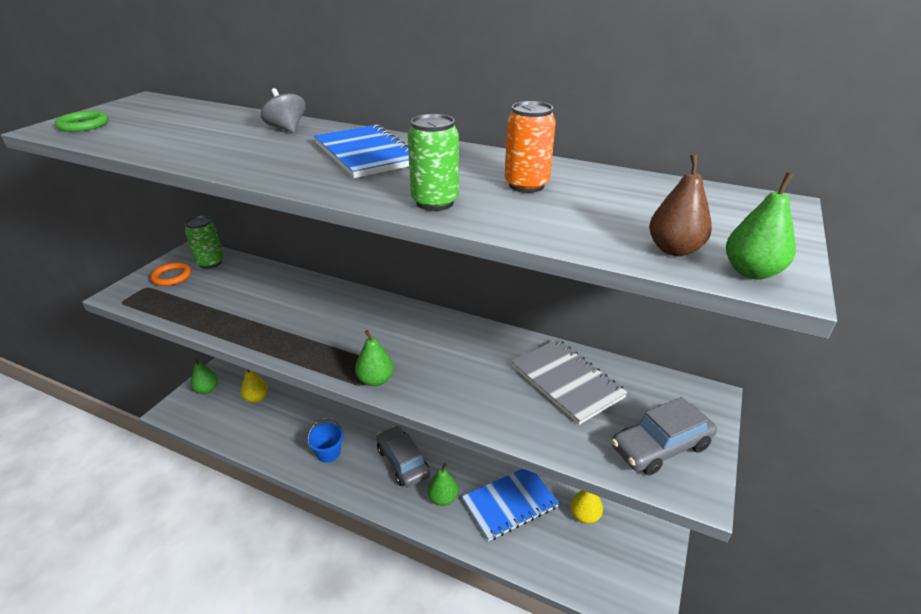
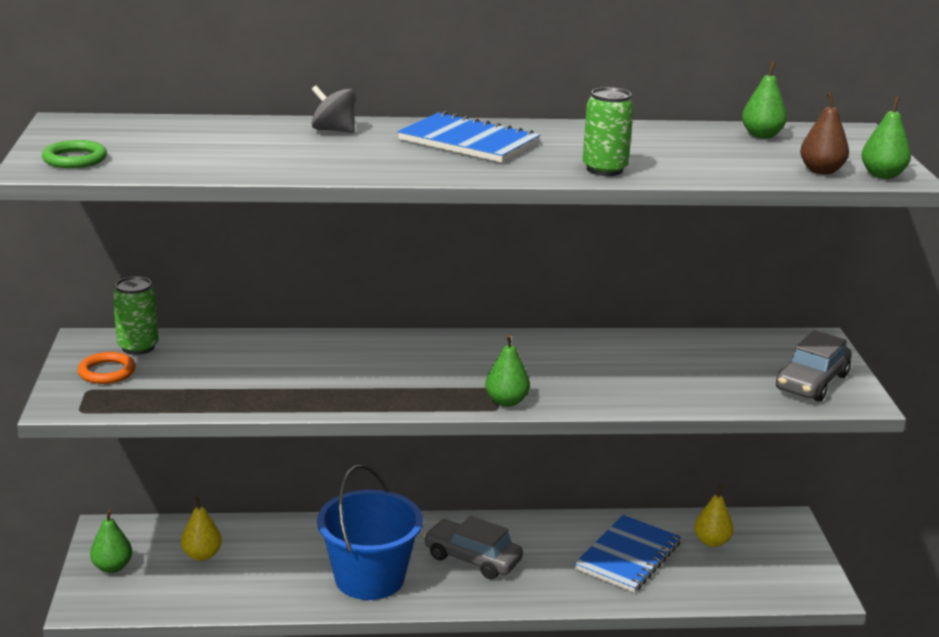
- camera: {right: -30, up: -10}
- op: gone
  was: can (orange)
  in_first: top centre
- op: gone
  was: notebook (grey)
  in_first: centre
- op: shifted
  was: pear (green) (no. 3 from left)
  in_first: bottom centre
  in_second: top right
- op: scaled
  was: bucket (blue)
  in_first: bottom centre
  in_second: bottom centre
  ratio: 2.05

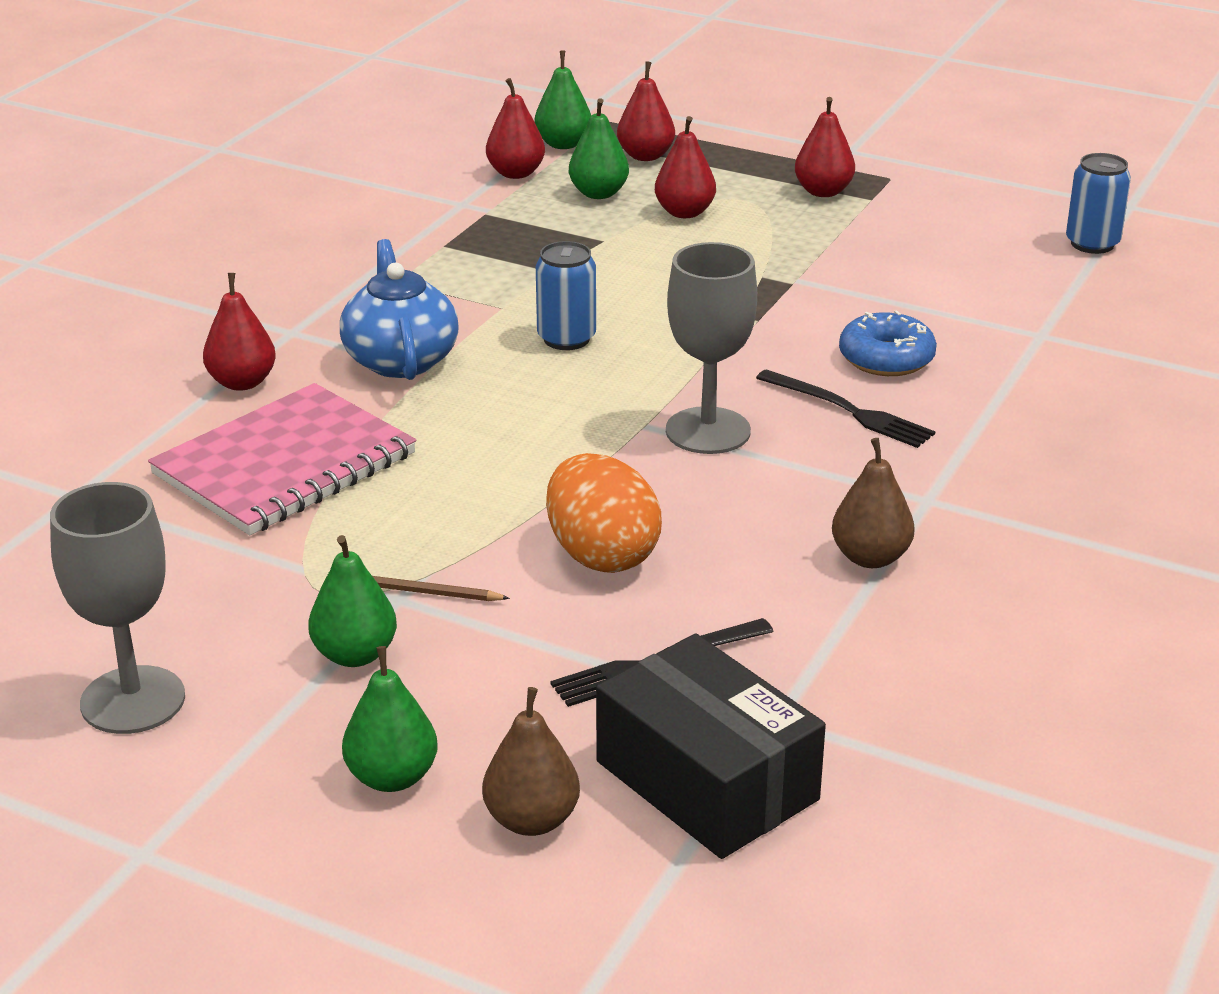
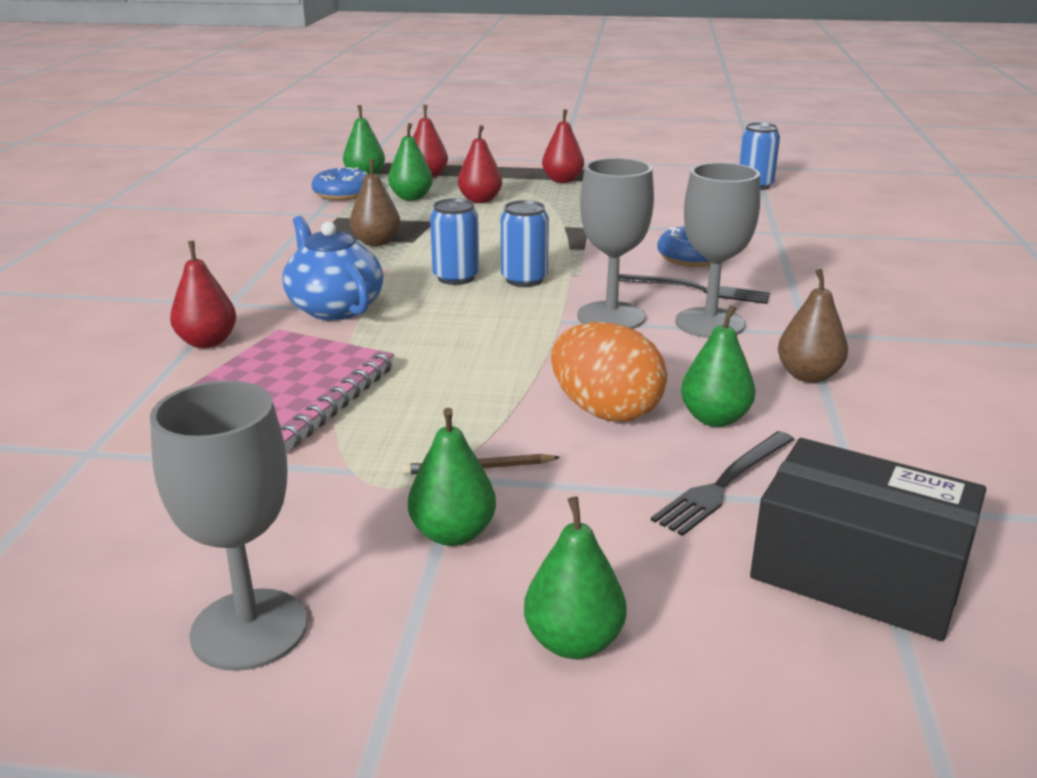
- camera: {right: -20, up: -5}
- op: new
  now: can (blue) (no. 2 from left)
  in_second: top centre
- op: new
  now: goblet (grey) (no. 3 from left)
  in_second: top right
- op: new
  now: pear (green) (no. 5 from left)
  in_second: middle right
- op: shifted
  was: pear (brown) (no. 1 from left)
  in_first: bottom centre
  in_second: top centre
- op: swapped
  was: pear (red) (no. 2 from left)
  now: donut (blue) (no. 1 from left)
  in_first: top centre
  in_second: top left

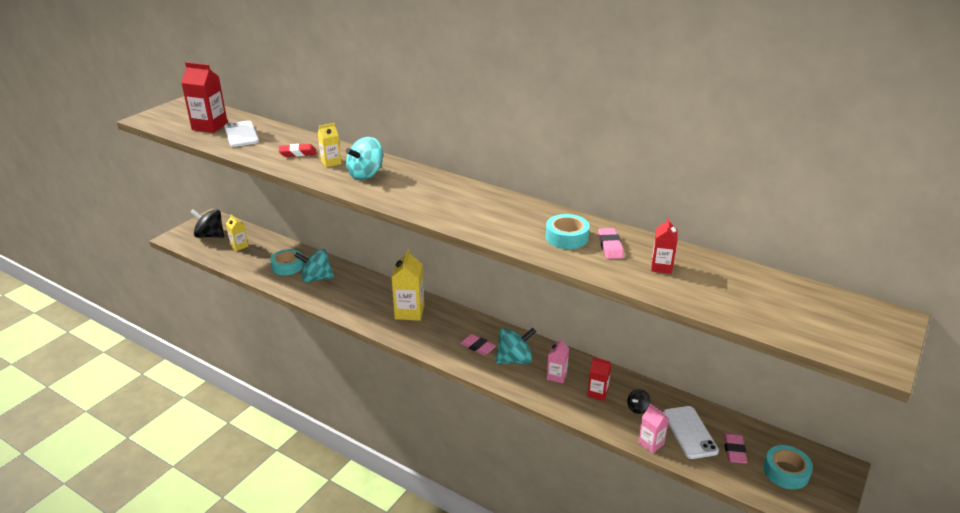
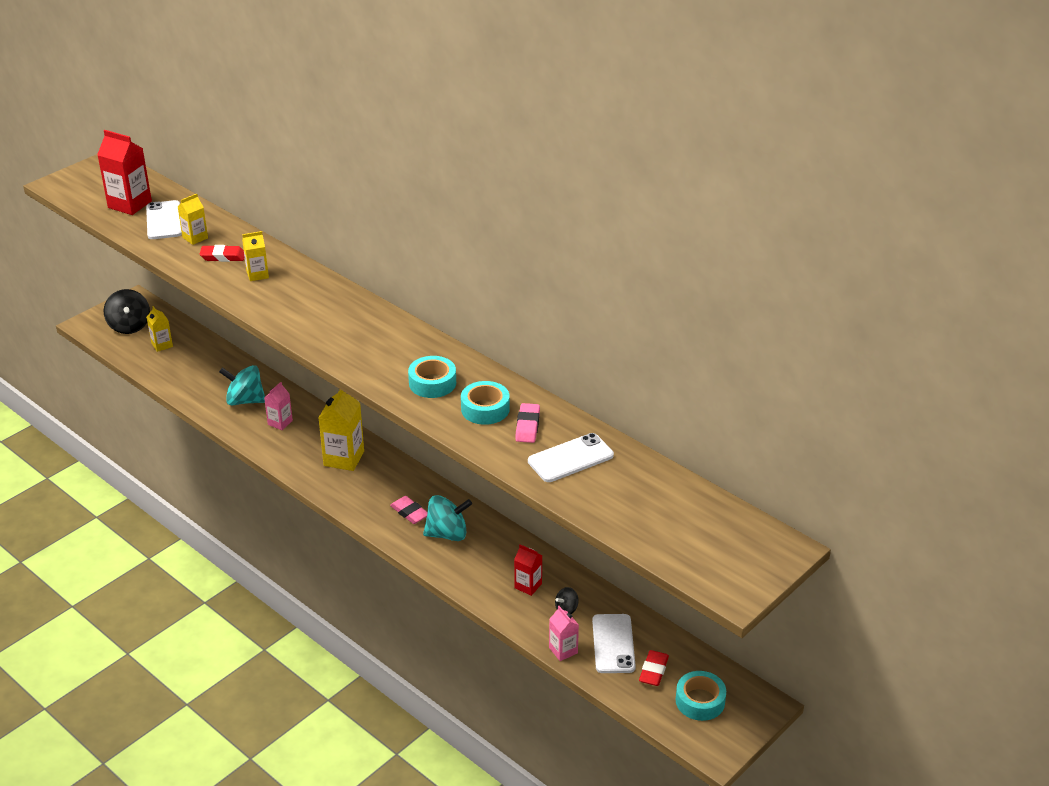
- camera: {right: 10, up: 5}
- op: gone
  was: spinning top (turquoise) (no. 2 from left)
  in_first: top centre
- op: new
  now: carton (yellow) (no. 2 from left)
  in_second: top left
- op: shifted
  was: tape (turquoise) (no. 1 from left)
  in_first: middle left
  in_second: centre
- op: shifted
  was: carton (pink) (no. 1 from left)
  in_first: bottom centre
  in_second: middle left
- op: swapped
  was: carton (red) (no. 3 from left)
  now: phone (white) (no. 2 from left)
  in_first: middle right
  in_second: centre
- op: repainted
  was: eraser (pink) (no. 3 from left)
  now: eraser (red) (no. 2 from left)
  in_first: bottom right
  in_second: bottom centre
- op: rotated
  was: spinning top (black) (no. 1 from left)
  in_first: middle left
  in_second: middle left
  clockwise: -135

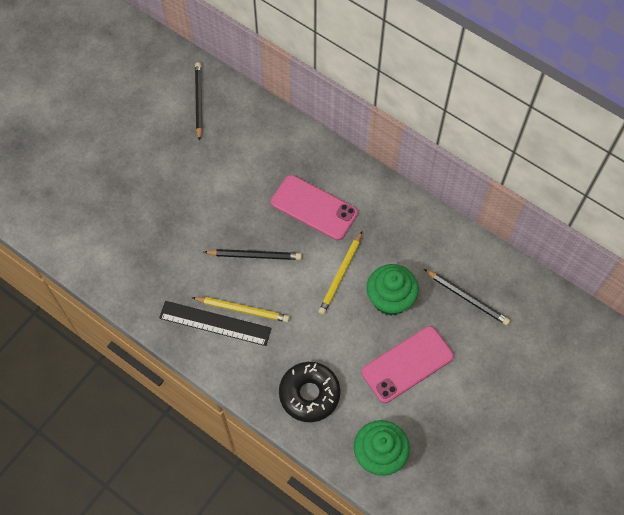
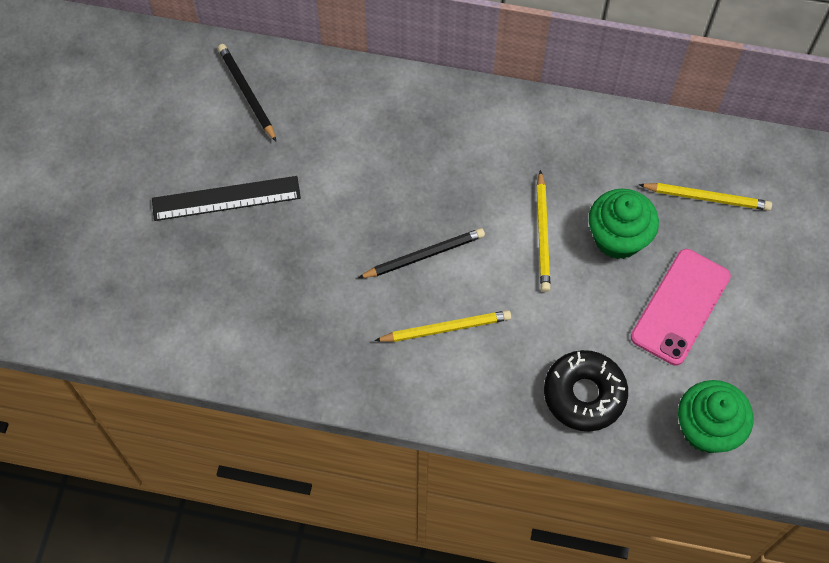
- camera: {right: -25, up: 0}
- op: gone
  was: phone (pink) (no. 1 from left)
  in_first: centre
- op: shifted
  was: ruler (black)
  in_first: centre
  in_second: middle left
- op: repainted
  was: pencil (black) (no. 3 from left)
  now: pencil (yellow) (no. 3 from left)
  in_first: middle right
  in_second: middle right

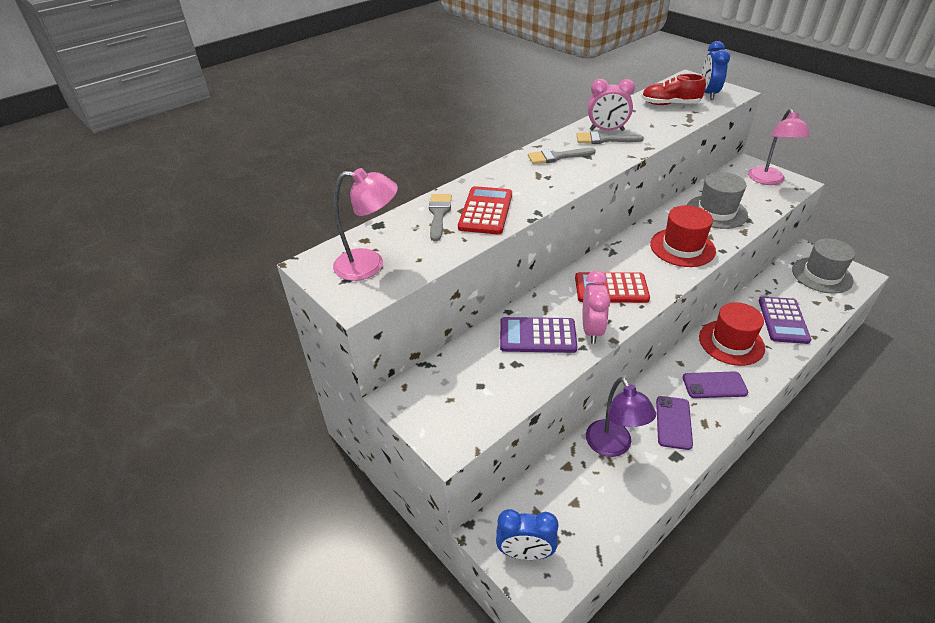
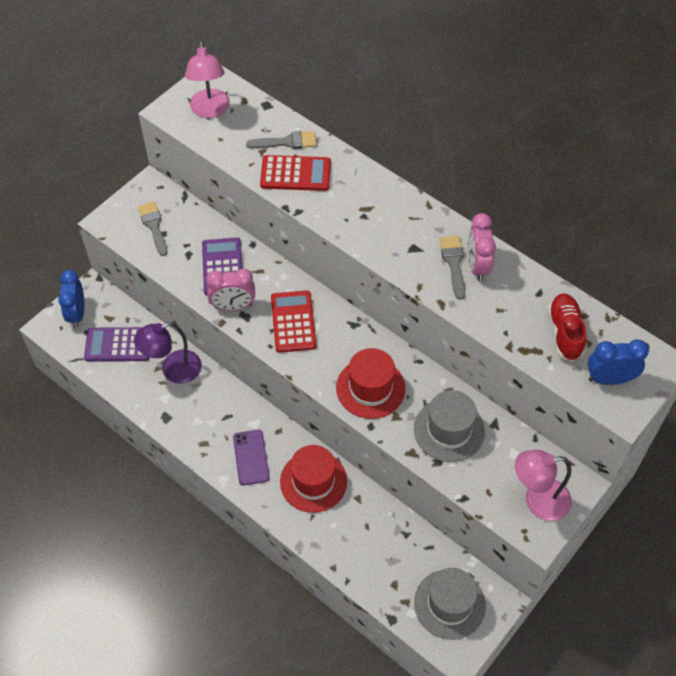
- camera: {right: 80, up: 15}
- op: gone
  was: phone (purple) (no. 1 from left)
  in_first: bottom right
- op: shifted
  was: brush (grey) (no. 2 from left in the first image)
  now: brush (grey) (no. 1 from left)
  in_first: top centre
  in_second: middle left
- op: shifted
  was: calculator (purple) (no. 2 from left in the first image)
  now: calculator (purple) (no. 1 from left)
  in_first: middle right
  in_second: middle left

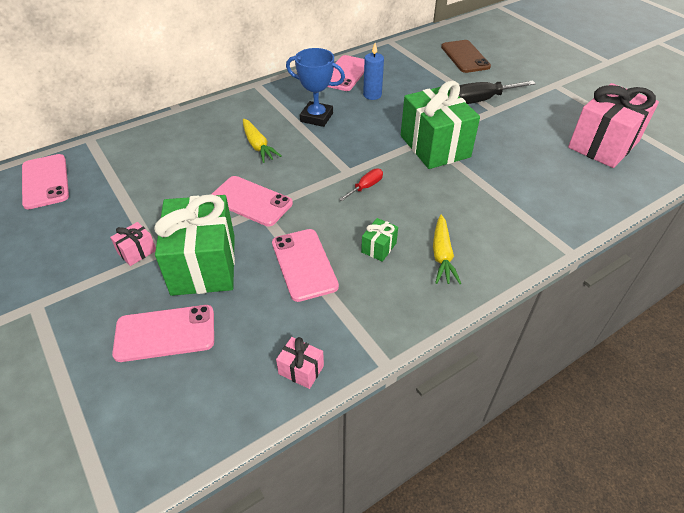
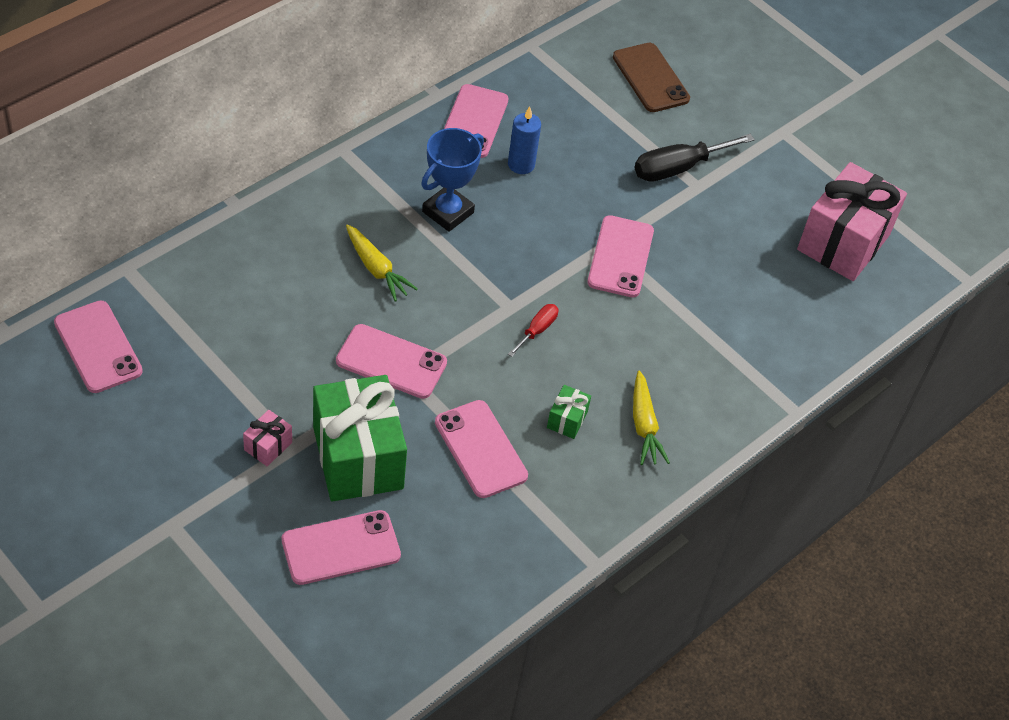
- camera: {right: -15, up: 5}
- op: gone
  was: gift (pink) (no. 2 from left)
  in_first: bottom centre
- op: swapped
  was: gift (green) (no. 3 from left)
  now: phone (pink) (no. 6 from left)
  in_first: top centre
  in_second: centre
- op: rotated
  was: trophy (blue)
  in_first: top centre
  in_second: top centre
  clockwise: -60

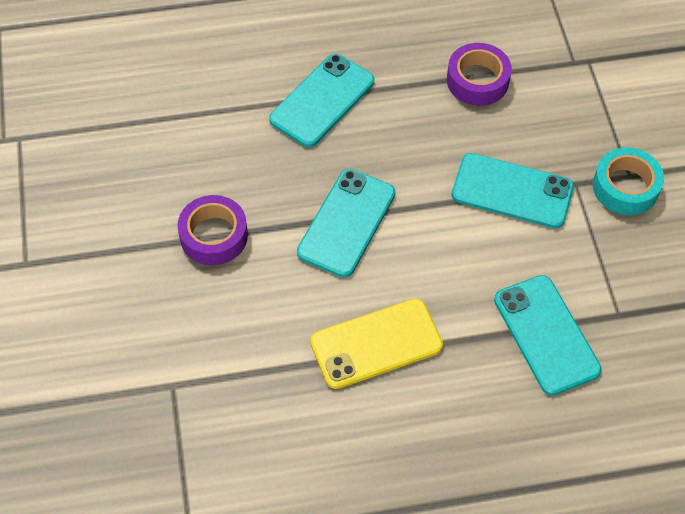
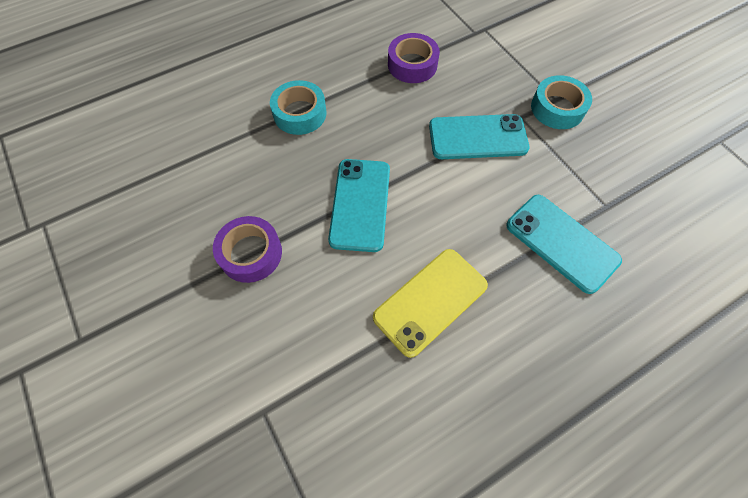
- camera: {right: -20, up: 5}
- op: swapped
  was: phone (turquoise) (no. 1 from left)
  now: tape (turquoise) (no. 1 from left)
  in_first: top centre
  in_second: top centre

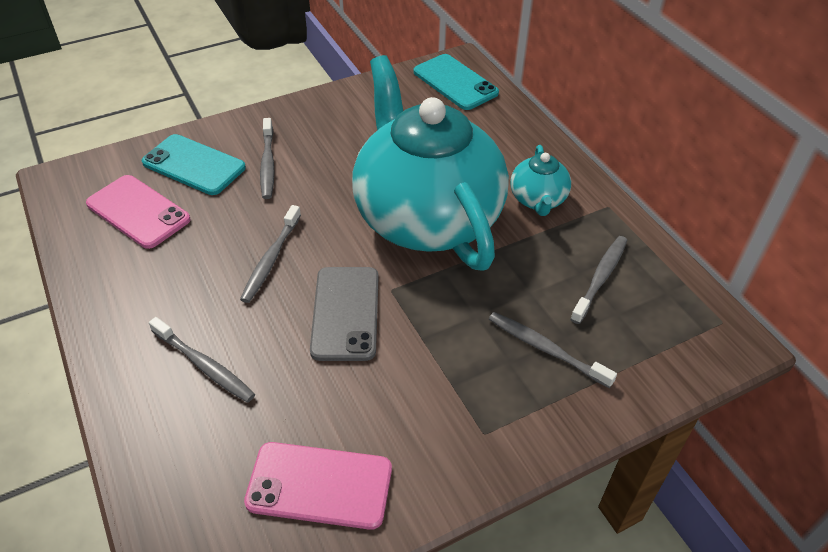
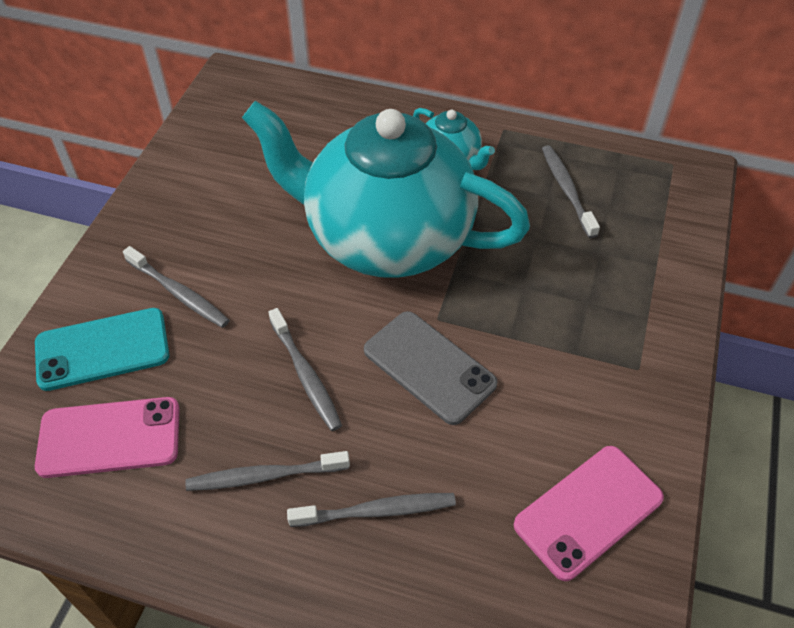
- camera: {right: -45, up: 5}
- op: gone
  was: phone (turquoise) (no. 2 from left)
  in_first: top centre
- op: shifted
  was: toothbrush (grey) (no. 4 from left in the first image)
  now: toothbrush (grey) (no. 2 from left)
  in_first: middle right
  in_second: bottom centre

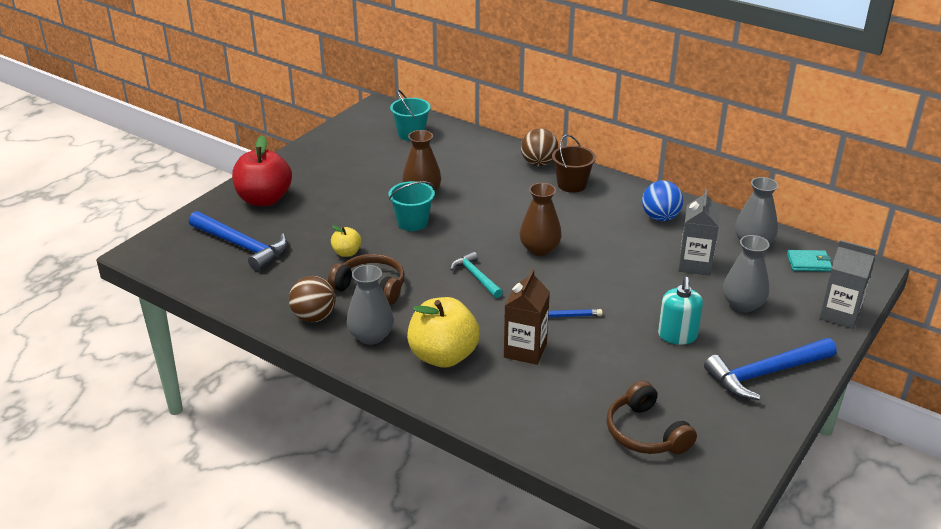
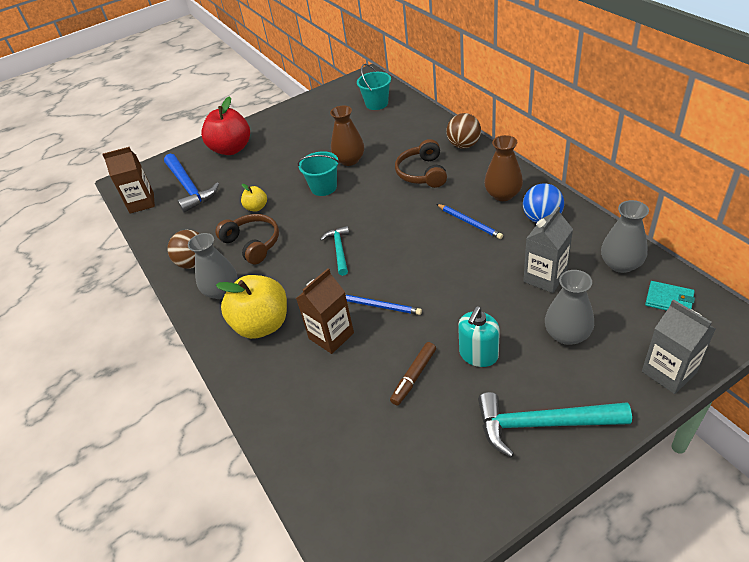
- camera: {right: 30, up: 10}
- op: gone
  was: bucket (brown)
  in_first: top centre
- op: new
  now: carton (brown) (no. 1 from left)
  in_second: top left
- op: new
  now: marker (brown)
  in_second: centre
- op: new
  now: pencil (blue) (no. 2 from left)
  in_second: centre
- op: shifted
  was: vase (brown) (no. 2 from left)
  in_first: centre
  in_second: top right
- op: shifted
  was: headphones (brown) (no. 2 from left)
  in_first: bottom right
  in_second: top centre
- op: repainted
  was: hammer (blue) (no. 2 from left)
  now: hammer (turquoise) (no. 2 from left)
  in_first: bottom right
  in_second: bottom right

